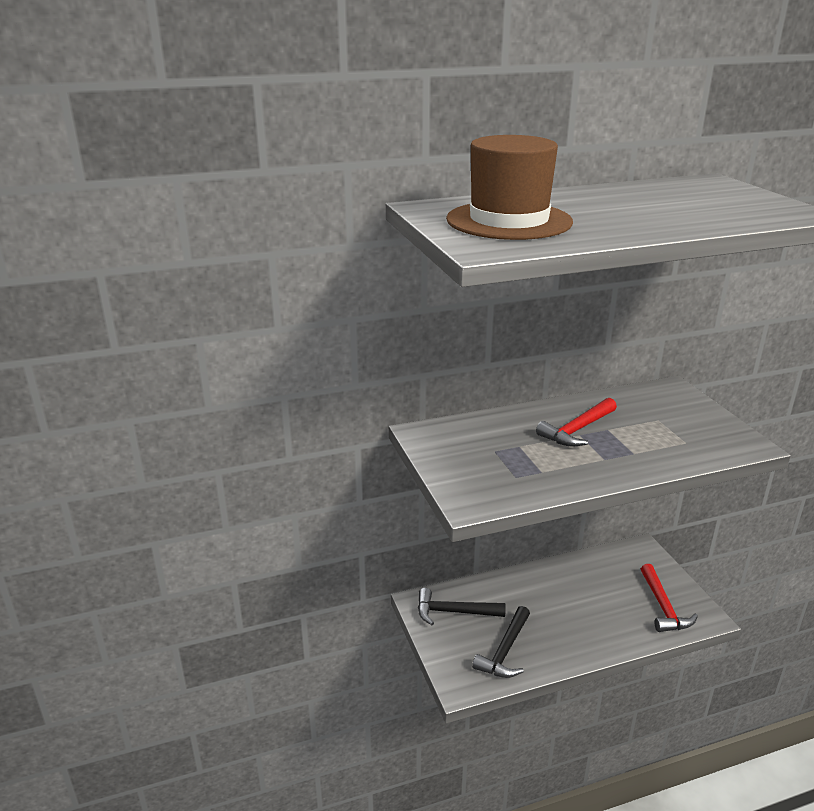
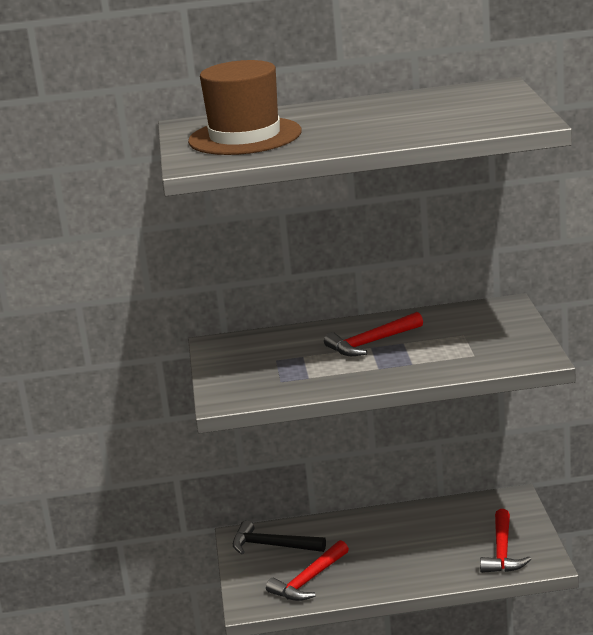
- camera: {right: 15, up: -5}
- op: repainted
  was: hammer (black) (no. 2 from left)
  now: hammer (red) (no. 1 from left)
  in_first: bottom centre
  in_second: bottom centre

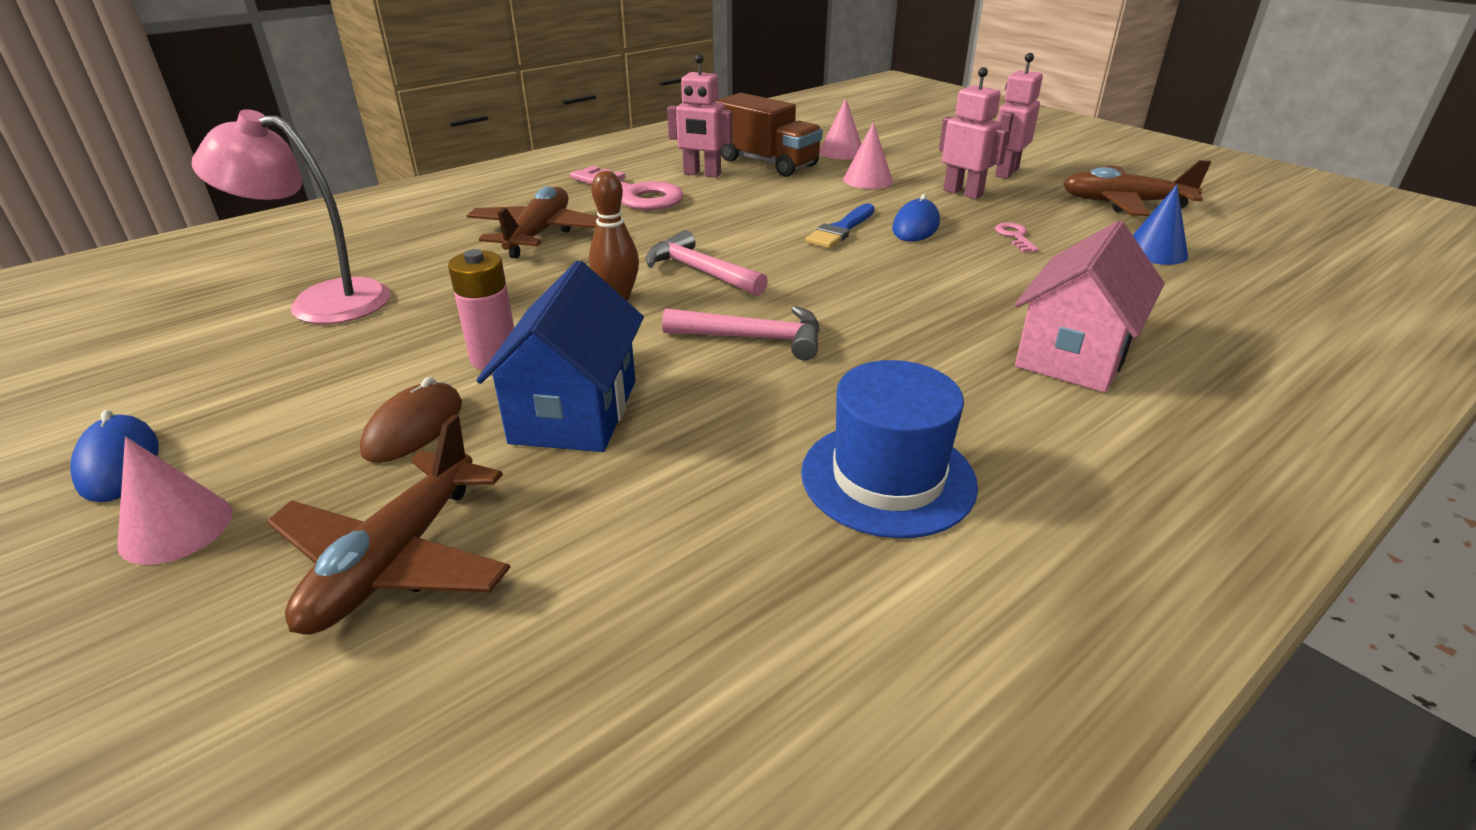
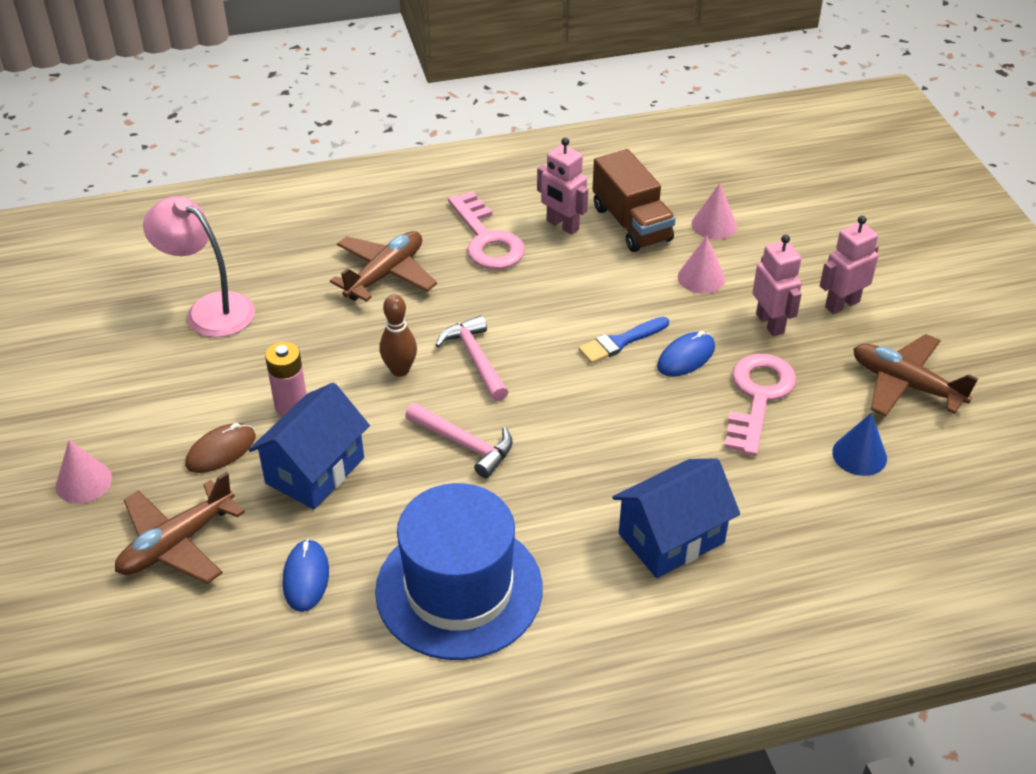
- camera: {right: 25, up: 10}
- op: shifted
  was: mouse (blue) (no. 1 from left)
  in_first: middle left
  in_second: bottom left
- op: repainted
  was: house (pink)
  now: house (blue) (no. 2 from left)
  in_first: middle right
  in_second: bottom centre
- op: scaled
  was: hat (blue)
  in_first: centre
  in_second: bottom centre
  ratio: 1.51
- op: scaled
  was: key (pink) (no. 2 from left)
  in_first: top right
  in_second: middle right
  ratio: 2.29

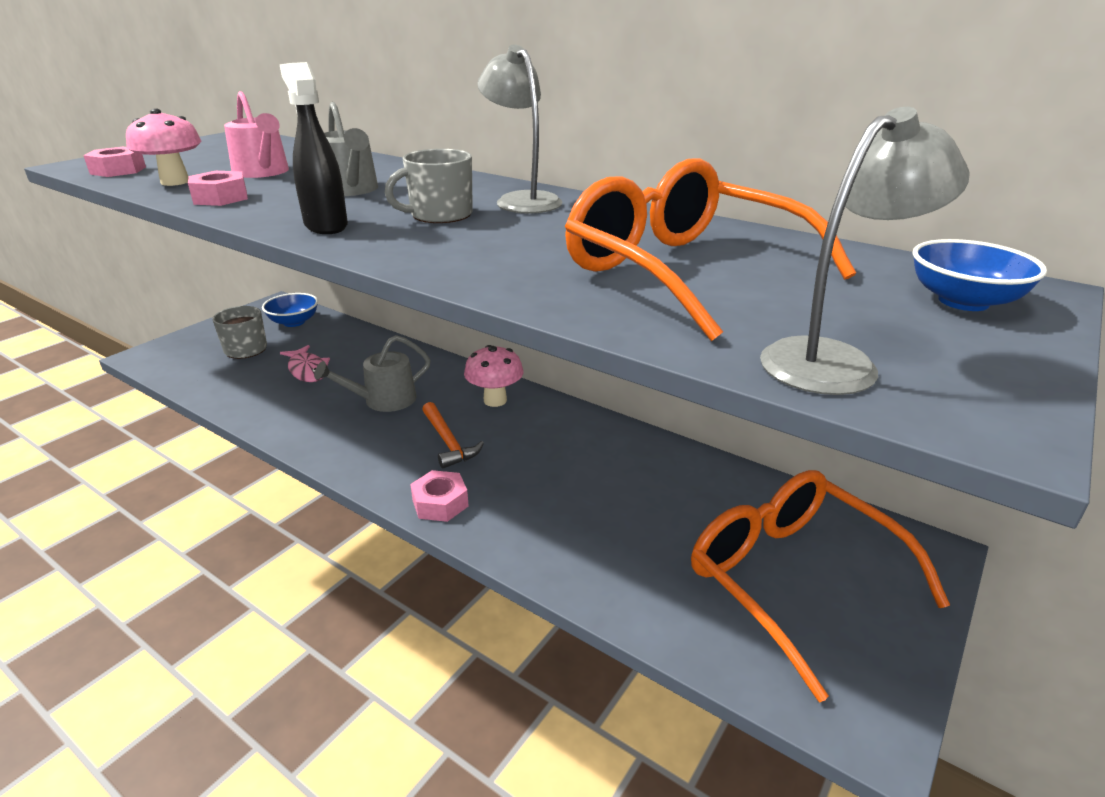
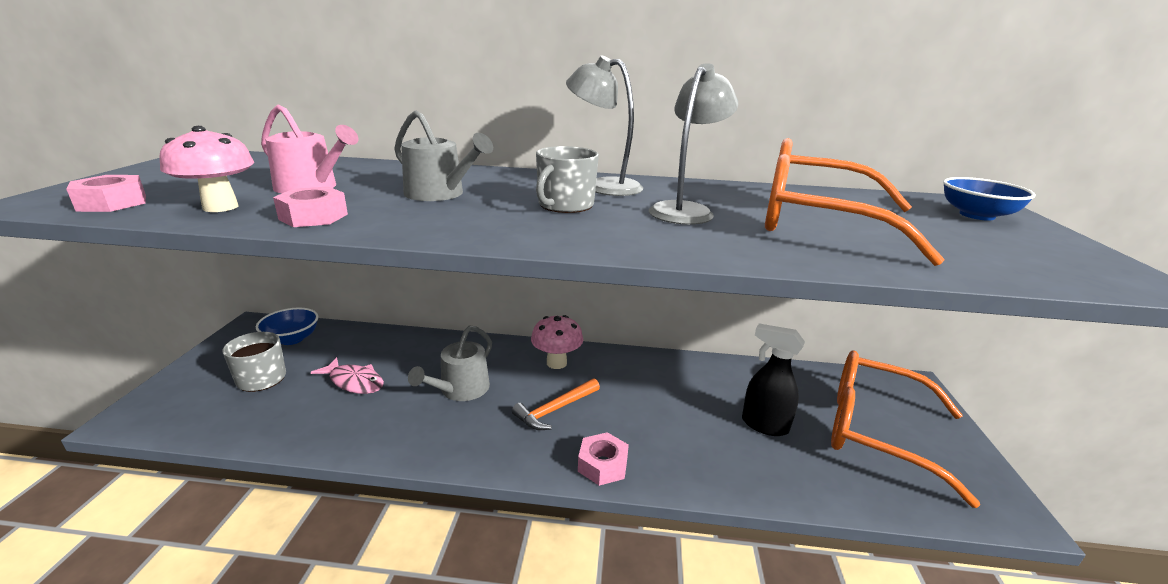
- camera: {right: -30, up: -5}
- op: shifted
  was: spray bottle (black)
  in_first: top left
  in_second: centre
- op: shifted
  was: lamp (grey) (no. 2 from left)
  in_first: top right
  in_second: top centre
- op: rotated
  was: hammer (orange)
  in_first: centre
  in_second: bottom centre
  clockwise: 105

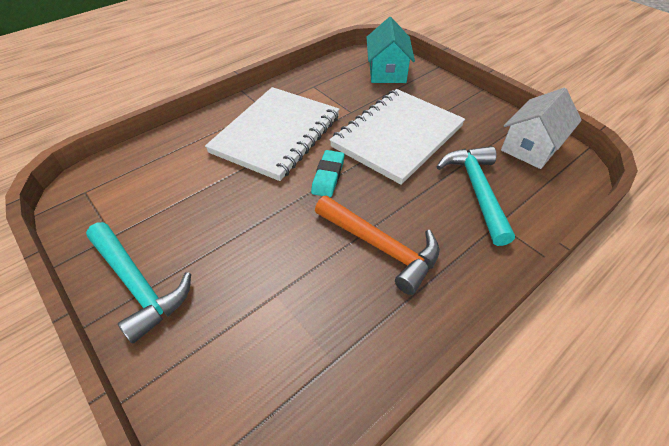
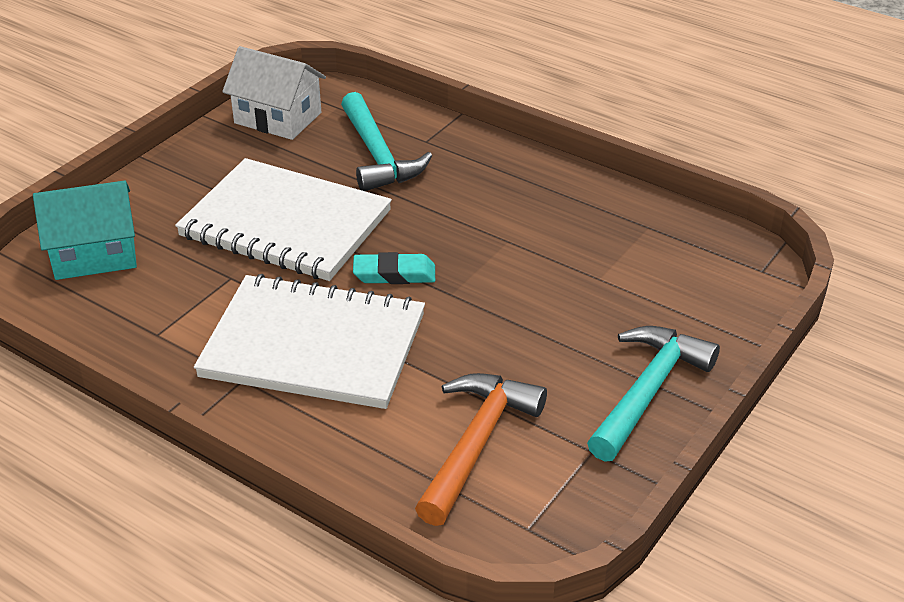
- camera: {right: -105, up: -10}
- op: shifted
  was: hammer (orange)
  in_first: centre
  in_second: bottom centre
- op: rotated
  was: hammer (turquoise) (no. 2 from left in the first image)
  in_first: middle right
  in_second: top centre
  clockwise: -90

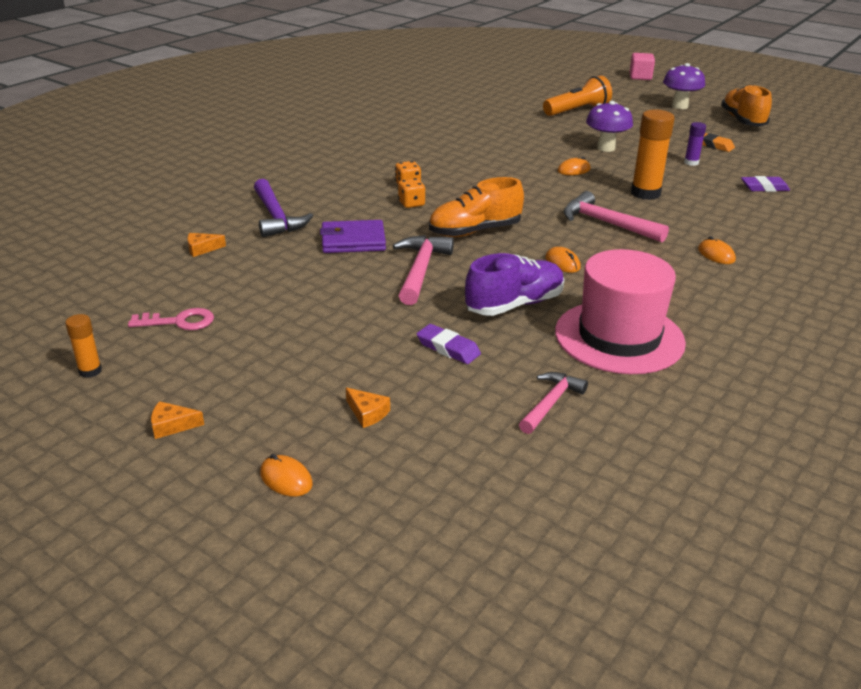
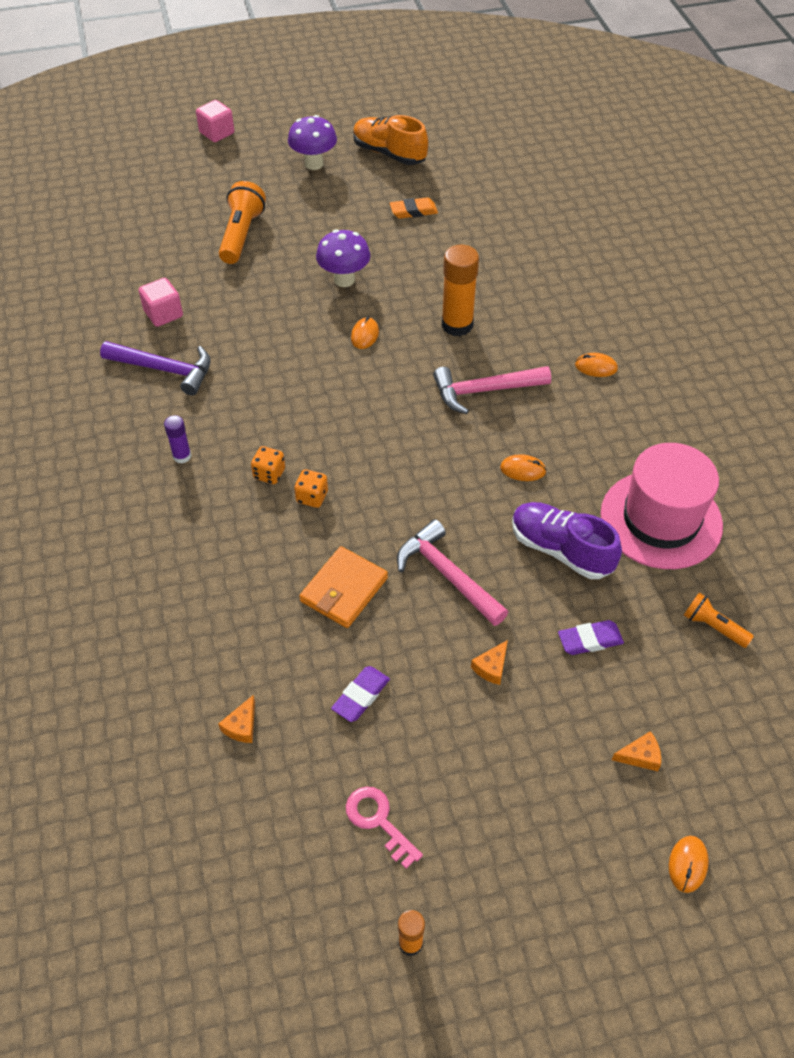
- camera: {right: -50, up: 20}
- op: gone
  was: shoe (orange) (no. 1 from left)
  in_first: top centre
- op: new
  now: cube (pink) (no. 1 from left)
  in_second: top left
- op: shifted
  was: cheese (orange) (no. 1 from left in the first image)
  now: cheese (orange) (no. 2 from left)
  in_first: middle left
  in_second: centre
- op: shifted
  was: hammer (purple)
  in_first: top left
  in_second: middle left
- op: shifted
  was: glue stick (purple)
  in_first: top right
  in_second: middle left
- op: shifted
  was: eraser (purple) (no. 2 from left in the first image)
  now: eraser (purple) (no. 1 from left)
  in_first: top right
  in_second: centre
- op: swapped
  was: hammer (pink) (no. 2 from left)
  now: flashlight (orange) (no. 2 from left)
  in_first: centre
  in_second: middle right
- op: repainted
  was: wallet (purple)
  now: wallet (orange)
  in_first: centre
  in_second: centre
- op: rotated
  was: key (pink)
  in_first: middle left
  in_second: bottom centre
  clockwise: -75
- op: rotated
  was: mouse (orange) (no. 1 from left in the first image)
  in_first: bottom left
  in_second: bottom right
  clockwise: -60
- op: rotated
  was: shoe (purple)
  in_first: centre
  in_second: middle right
  clockwise: -60

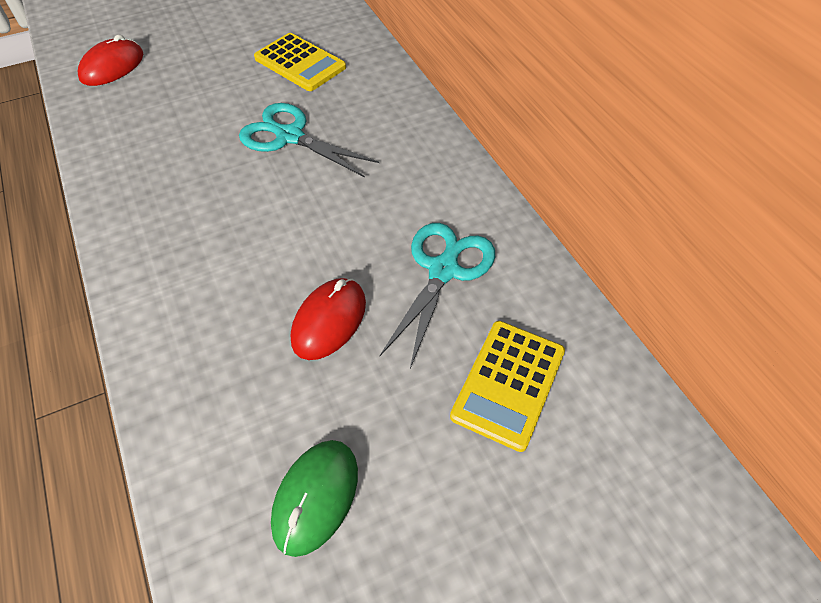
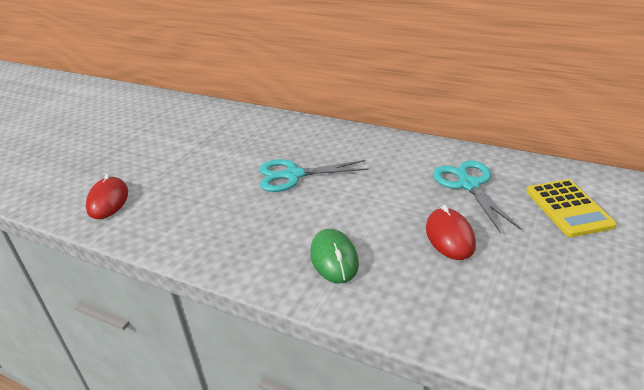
- camera: {right: -35, up: -20}
- op: gone
  was: calculator (yellow) (no. 1 from left)
  in_first: top centre
- op: shifted
  was: mouse (green)
  in_first: bottom centre
  in_second: centre

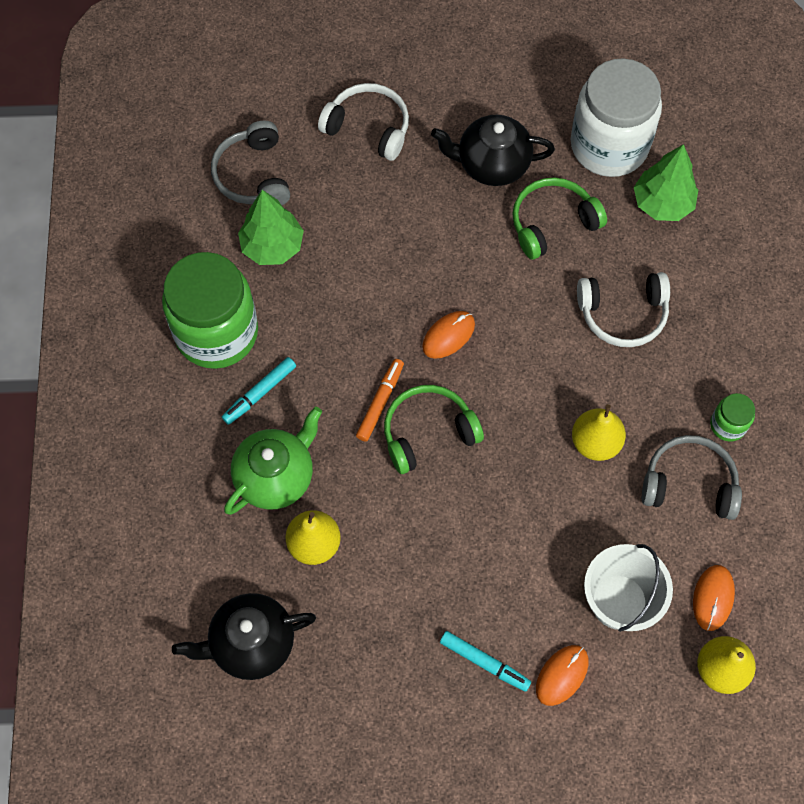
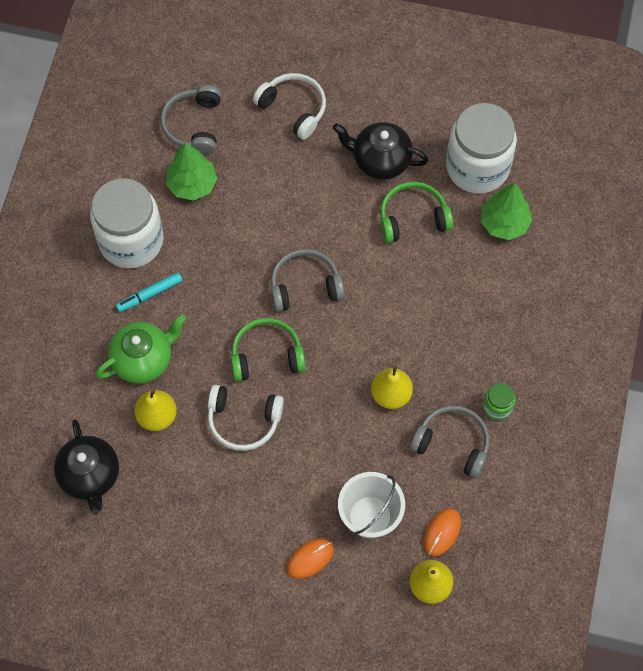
- camera: {right: 15, up: 0}
- op: gone
  was: marker (orange)
  in_first: centre
- op: gone
  was: marker (turquoise) (no. 2 from left)
  in_first: bottom centre
- op: shifted
  was: headphones (white) (no. 2 from left in the first image)
  now: headphones (white) (no. 1 from left)
  in_first: middle right
  in_second: centre
- op: swapped
  was: mouse (orange) (no. 1 from left)
  now: headphones (grey) (no. 2 from left)
  in_first: centre
  in_second: centre
- op: repainted
  was: jar (green) (no. 1 from left)
  now: jar (white) (no. 1 from left)
  in_first: middle left
  in_second: top left
- op: rotated
  was: teapot (black) (no. 1 from left)
  in_first: bottom left
  in_second: bottom left
  clockwise: -105

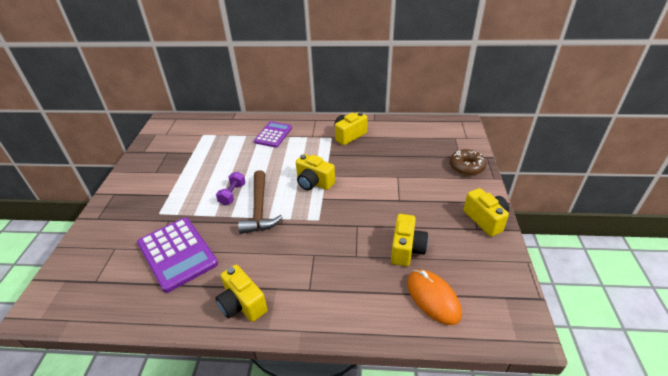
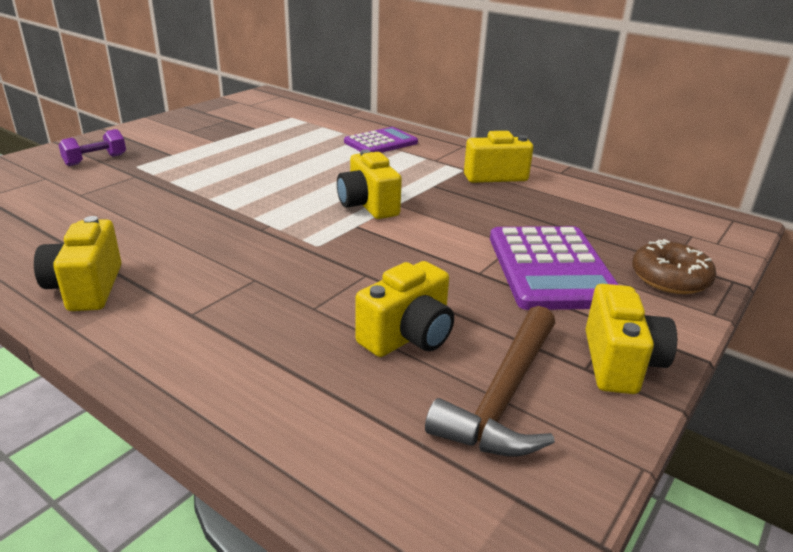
- camera: {right: 30, up: -10}
- op: gone
  was: mouse (orange)
  in_first: bottom centre
- op: shifted
  was: calculator (purple) (no. 1 from left in the first image)
  now: calculator (purple) (no. 2 from left)
  in_first: bottom left
  in_second: middle right
- op: shifted
  was: dumbbell (purple)
  in_first: centre
  in_second: top left
- op: shifted
  was: hammer (brown)
  in_first: centre
  in_second: bottom centre

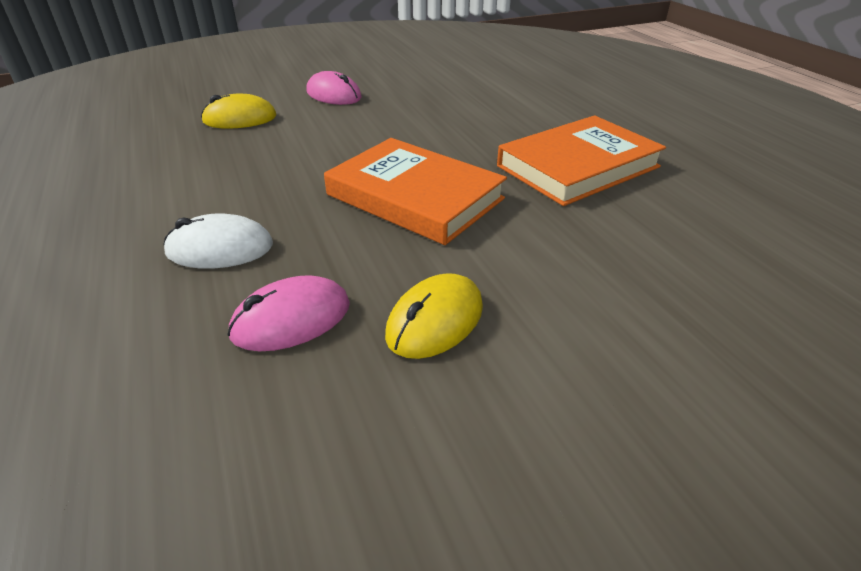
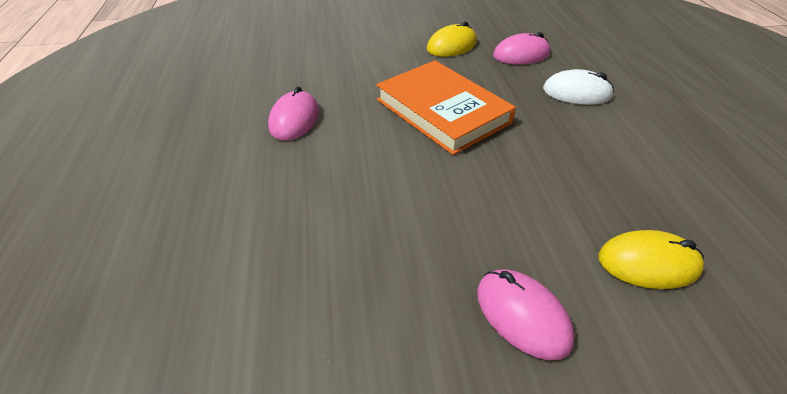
- camera: {right: -165, up: 5}
- op: swapped
  was: book (orange) (no. 2 from left)
  now: mouse (pink) (no. 1 from left)
  in_first: top right
  in_second: top centre

